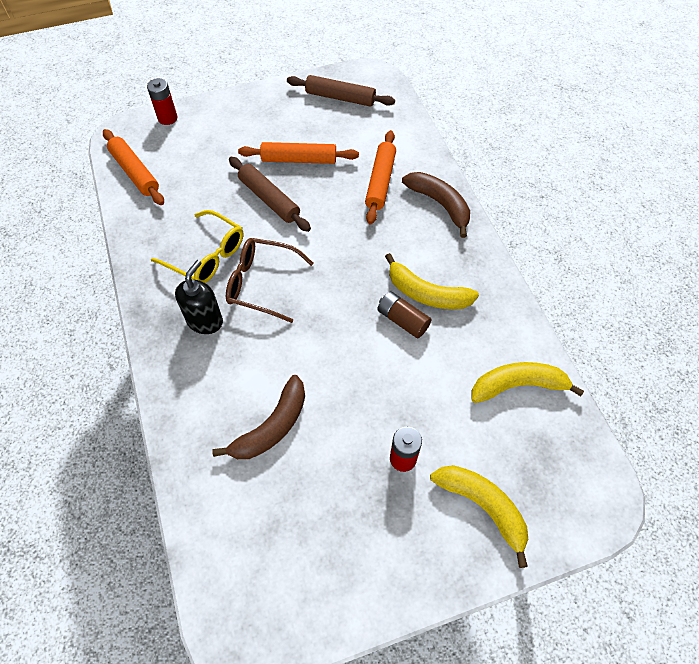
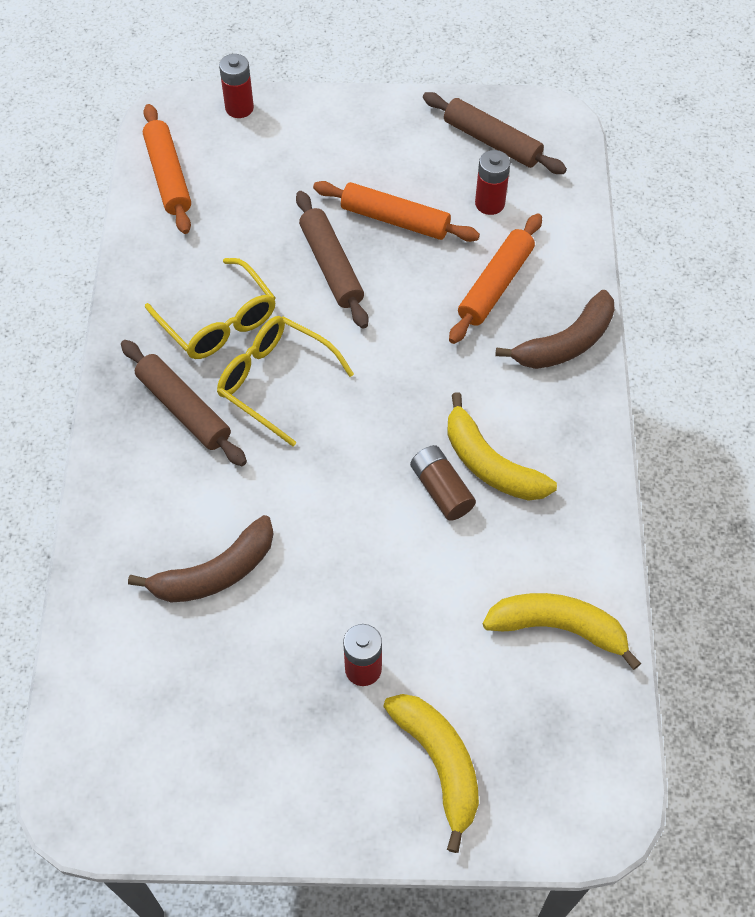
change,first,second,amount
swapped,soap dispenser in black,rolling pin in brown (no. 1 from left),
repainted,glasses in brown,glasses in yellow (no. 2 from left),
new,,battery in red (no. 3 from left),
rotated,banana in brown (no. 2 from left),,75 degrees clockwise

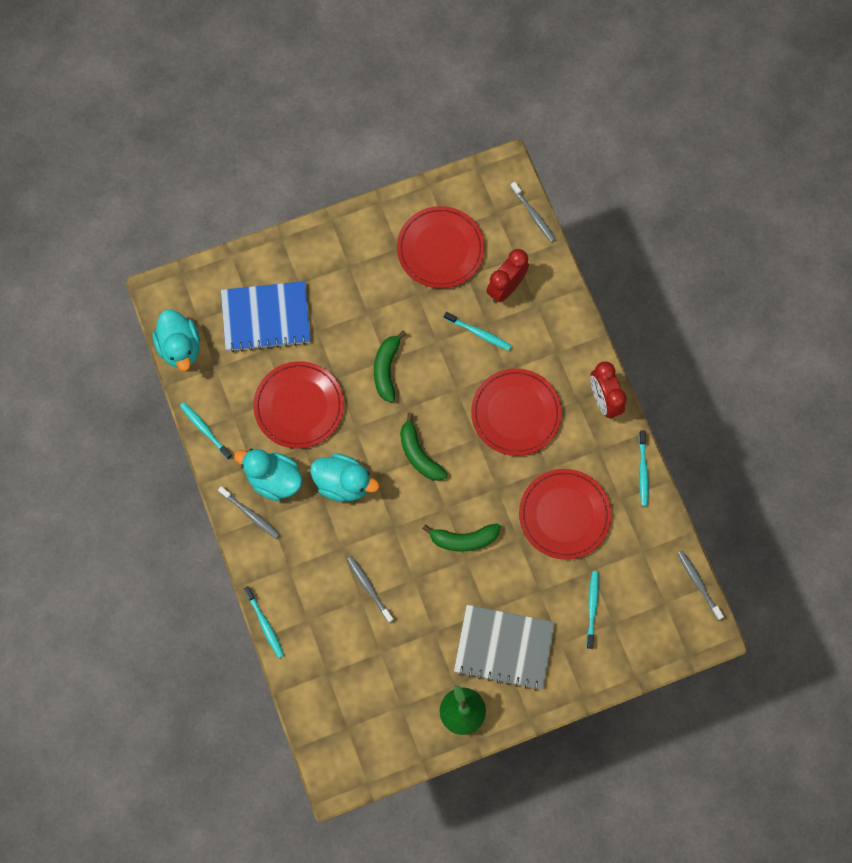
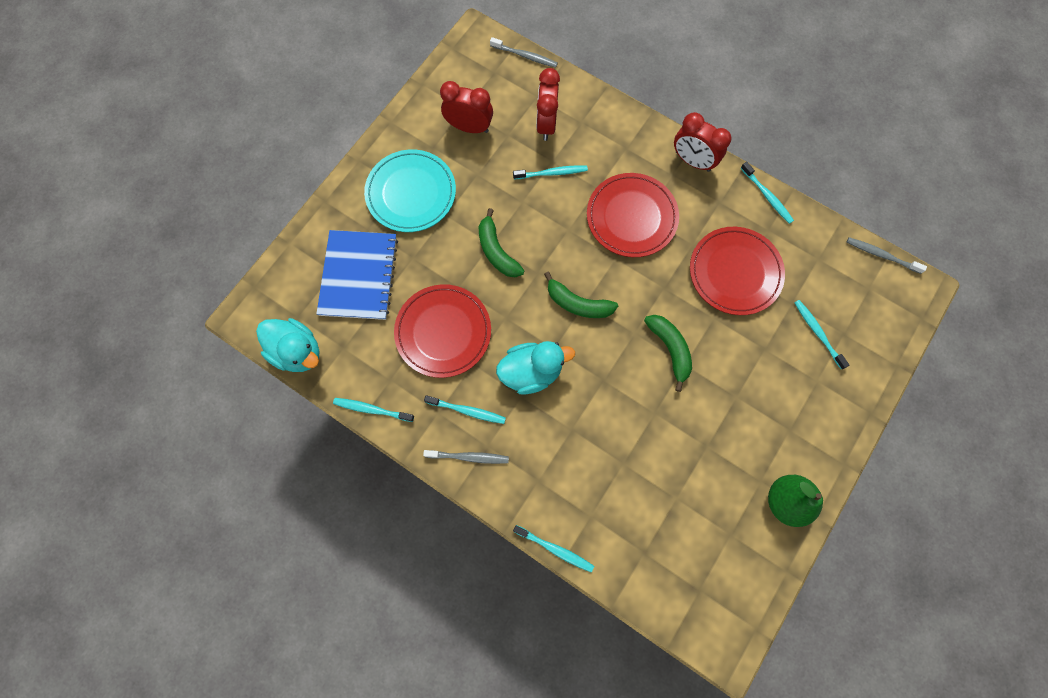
change,first,second,amount
rotated,notebook in blue,,45 degrees counterclockwise
new,,plate in turquoise,
swapped,duck in turquoise (no. 2 from left),toothbrush in turquoise (no. 2 from left),
swapped,plate in red (no. 2 from left),clock in red (no. 1 from left),
rotated,banana in green (no. 3 from left),,75 degrees counterclockwise
gone,toothbrush in grey (no. 2 from left),,
gone,notebook in grey,,

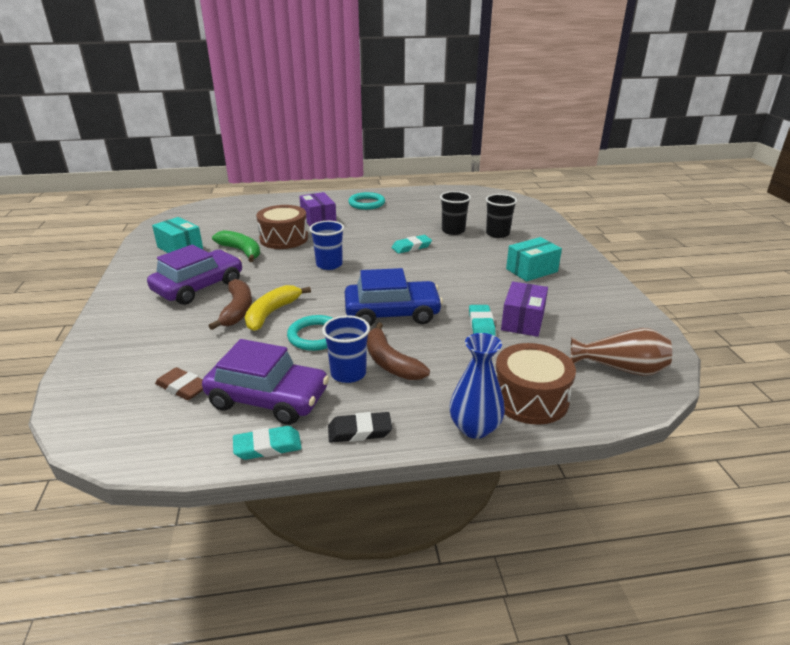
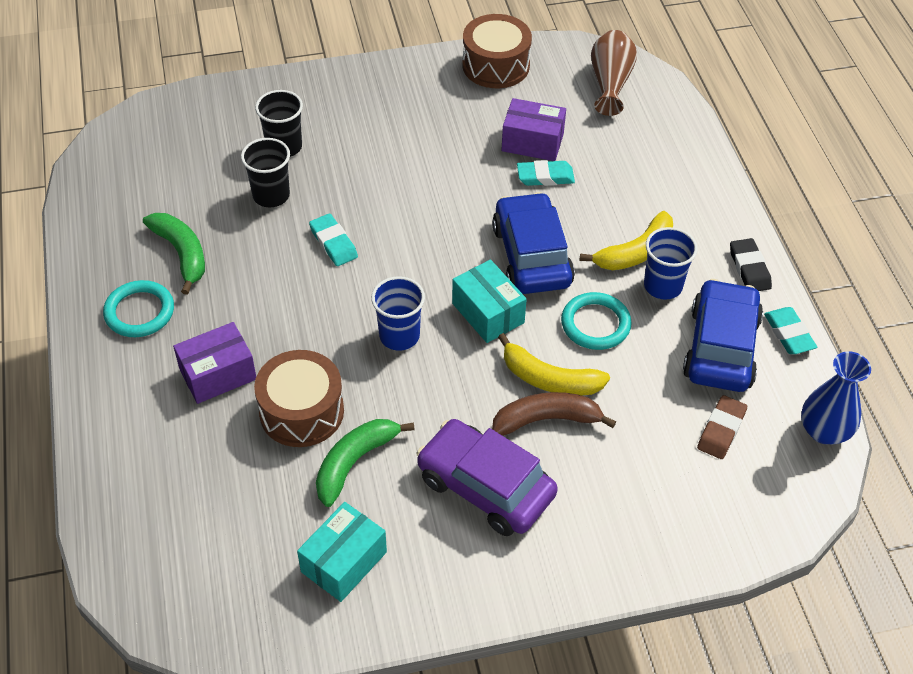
change,first,second,amount
new,,banana in green (no. 1 from left),
shifted,box in turquoise (no. 2 from left),,
shifted,drum in brown (no. 2 from left),,
repainted,banana in brown (no. 2 from left),banana in yellow (no. 2 from left),
repainted,car in purple (no. 2 from left),car in blue (no. 2 from left),
shifted,vase in blue,,

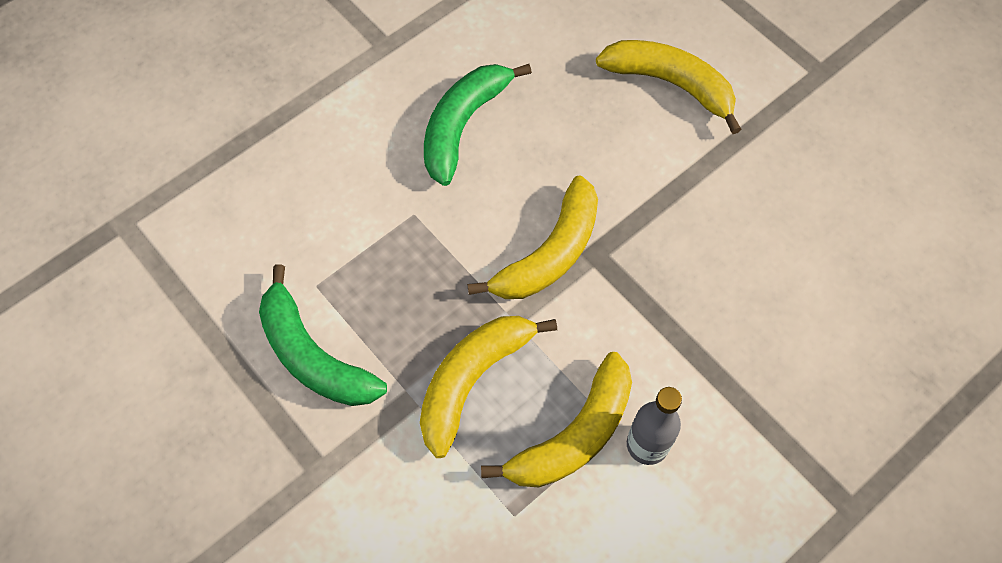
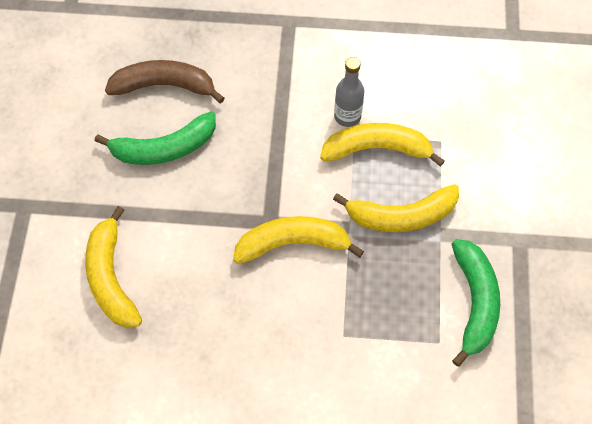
change,first,second,amount
shifted,banana in green (no. 2 from left in the first image),banana in green (no. 1 from left),
new,,banana in brown,

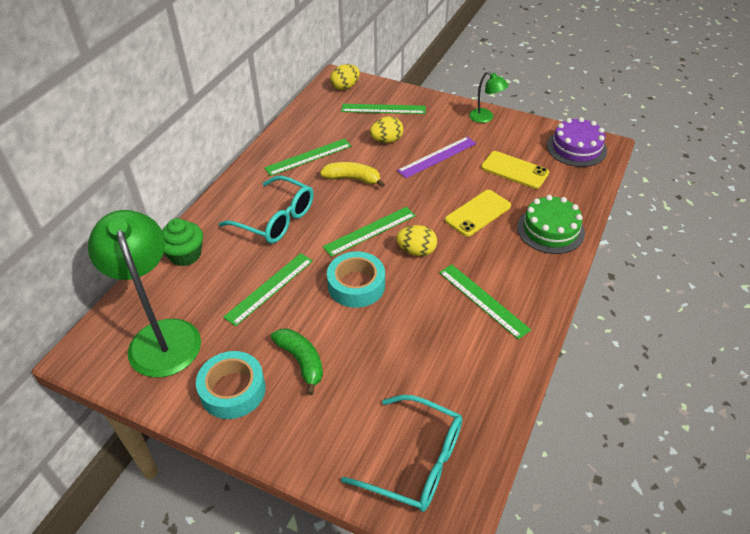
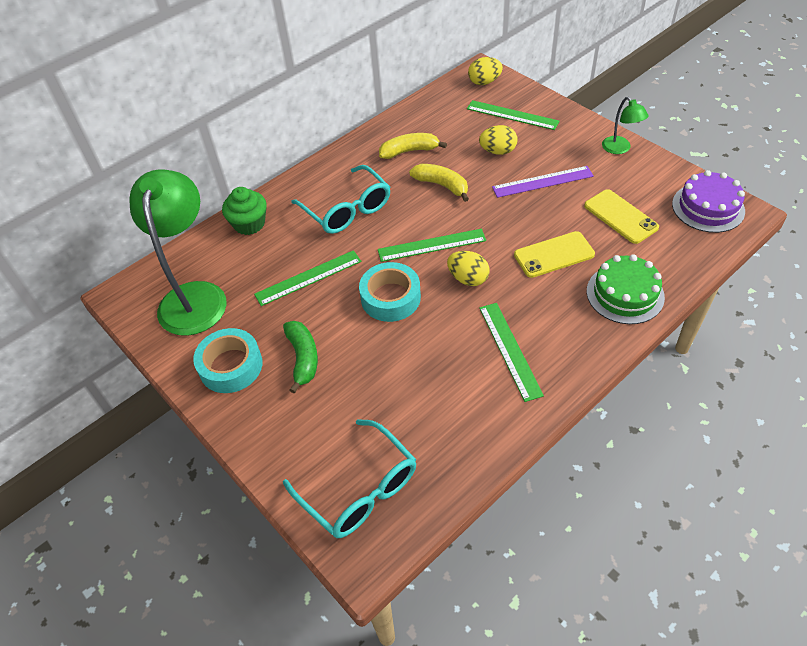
change,first,second,amount
swapped,ruler in green (no. 2 from left),banana in yellow (no. 1 from left),

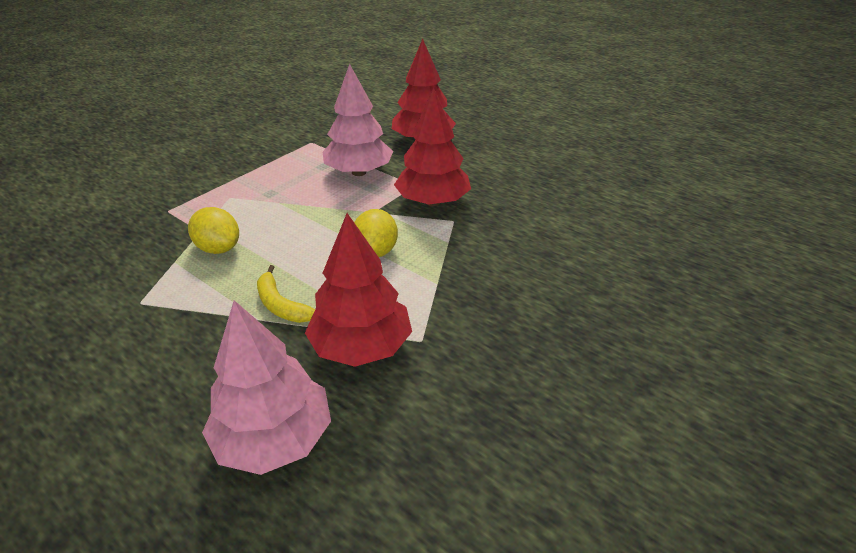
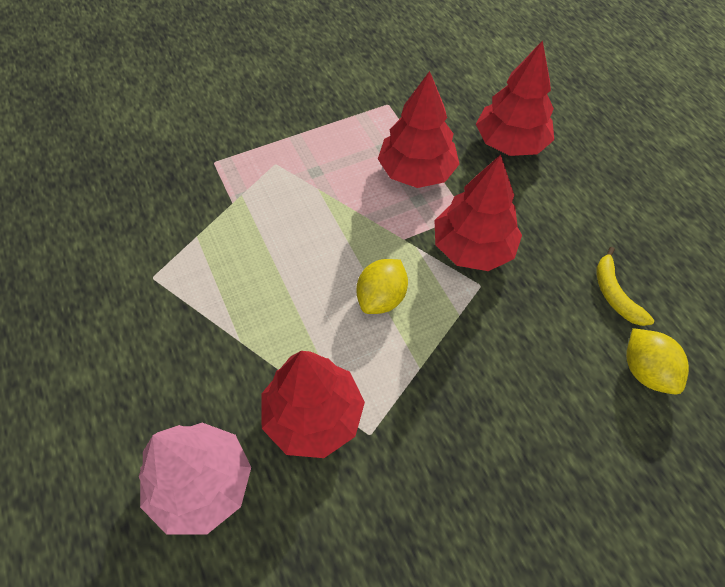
change,first,second,amount
repainted,tree in pink (no. 2 from left),tree in red (no. 2 from left),
shifted,banana in yellow,,
shifted,lemon in yellow (no. 1 from left in the first image),lemon in yellow (no. 2 from left),

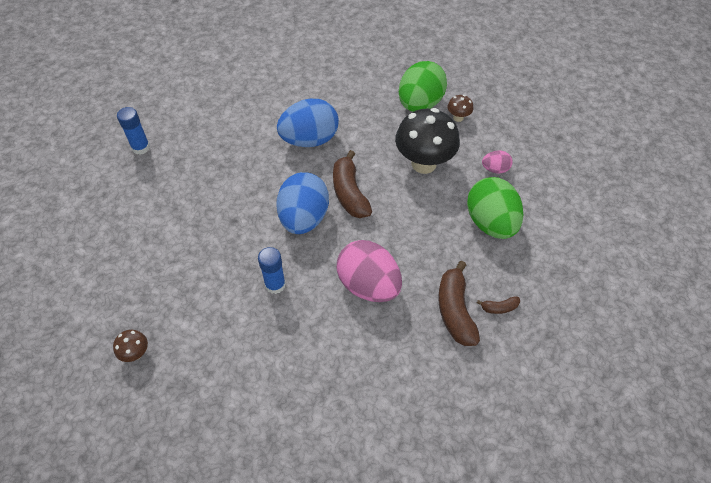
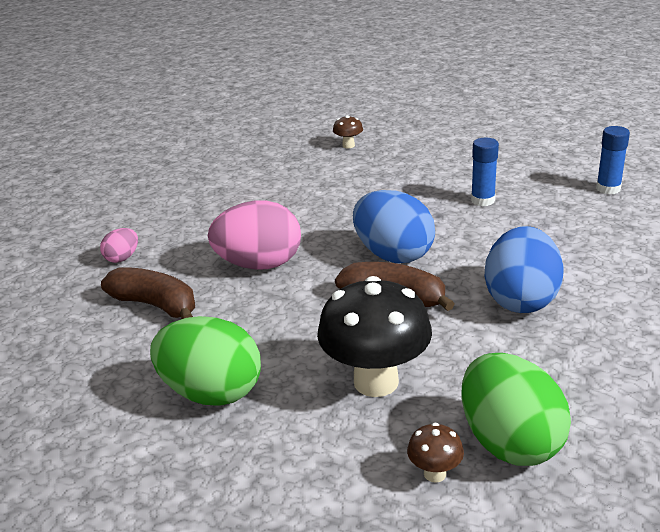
change,first,second,amount
shifted,egg in pink (no. 2 from left in the first image),egg in pink (no. 1 from left),
shifted,glue stick in blue (no. 2 from left in the first image),glue stick in blue (no. 1 from left),
gone,banana in brown (no. 3 from left),,

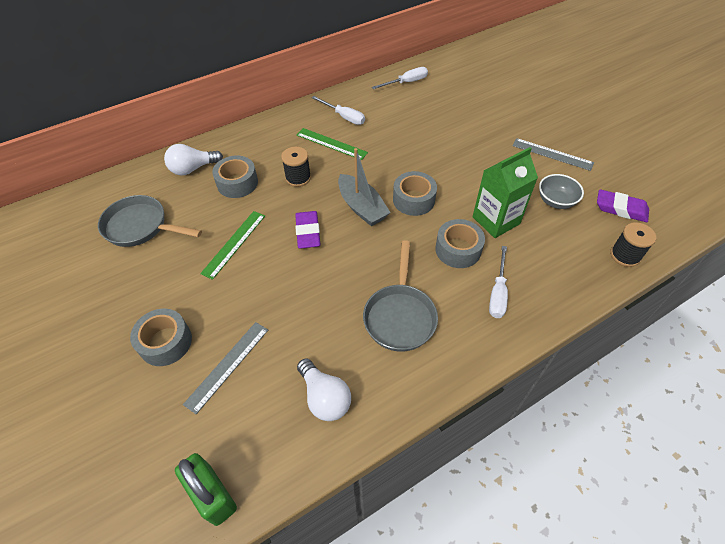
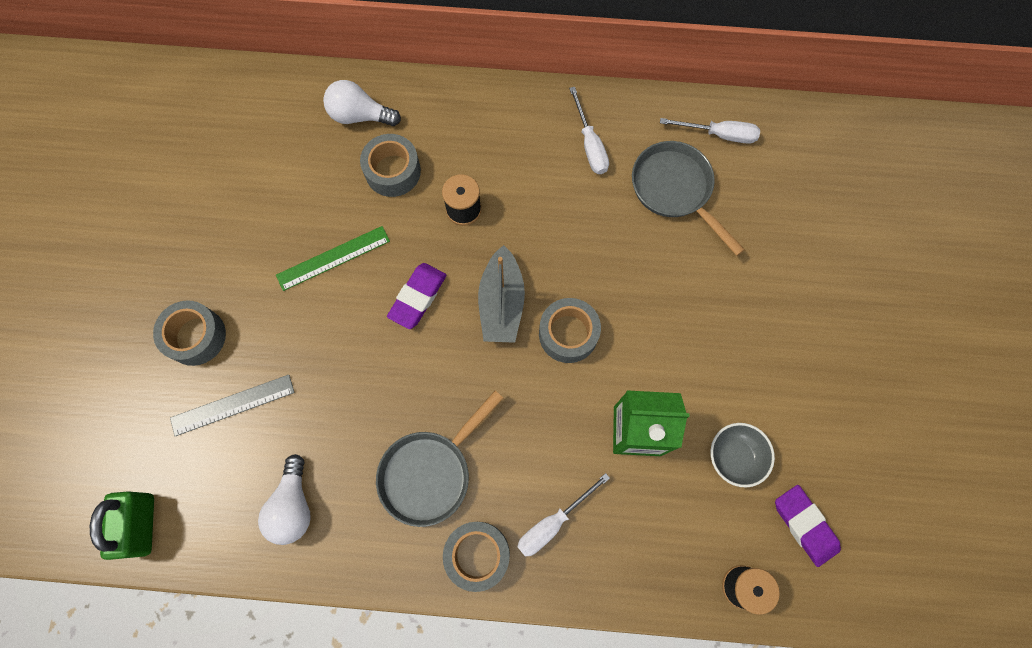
change,first,second,amount
shifted,tape in grey (no. 4 from left in the first image),tape in grey (no. 3 from left),
shifted,pan in grey (no. 1 from left in the first image),pan in grey (no. 2 from left),
gone,ruler in green (no. 2 from left),,
gone,ruler in grey (no. 2 from left),,

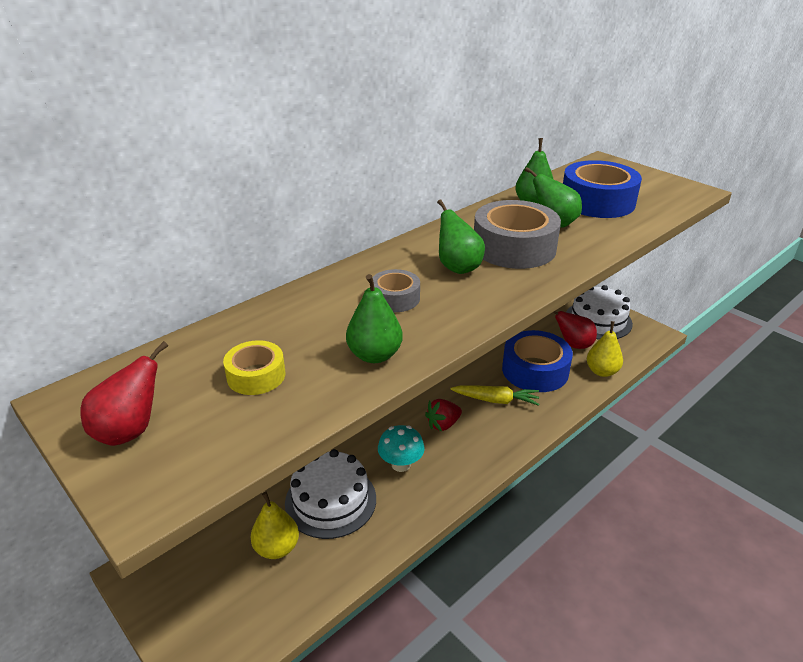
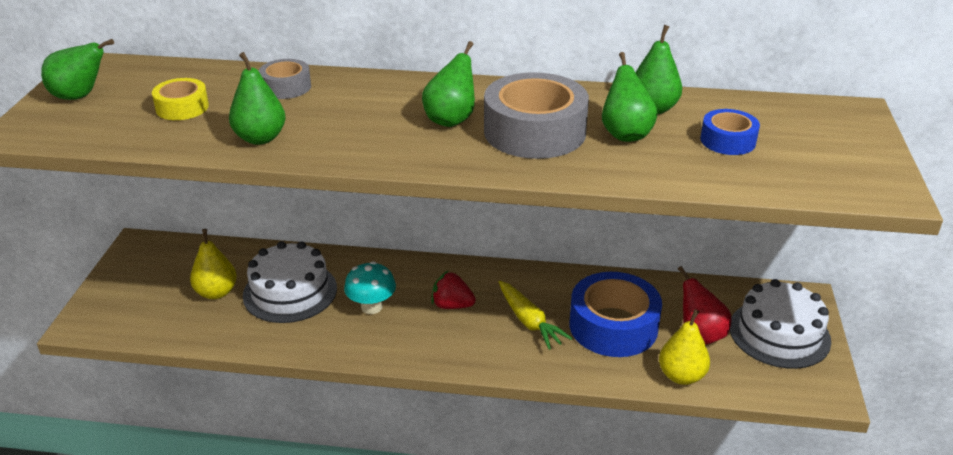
change,first,second,amount
repainted,pear in red (no. 1 from left),pear in green (no. 1 from left),
shifted,tape in grey (no. 1 from left),,
scaled,tape in blue (no. 2 from left),,x0.52

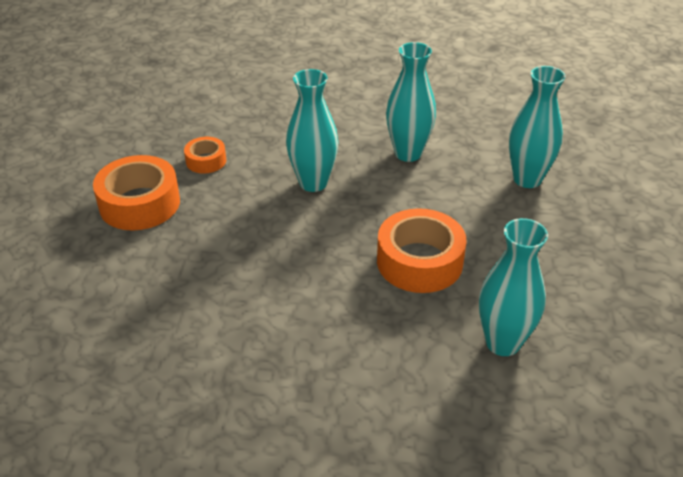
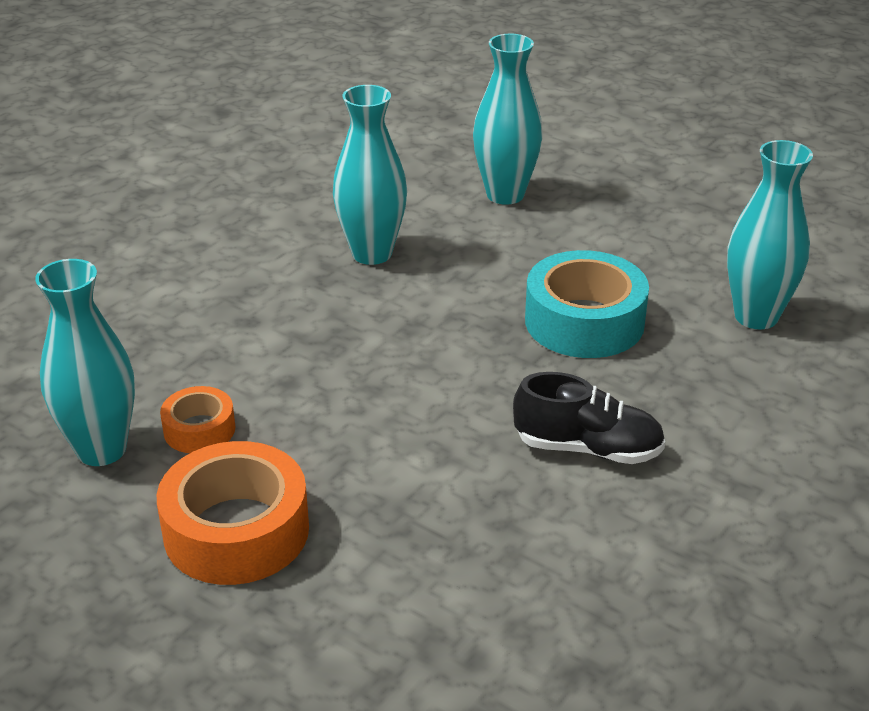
change,first,second,amount
shifted,vase in turquoise (no. 1 from left),,
new,,shoe in black,
repainted,tape in orange (no. 3 from left),tape in turquoise,

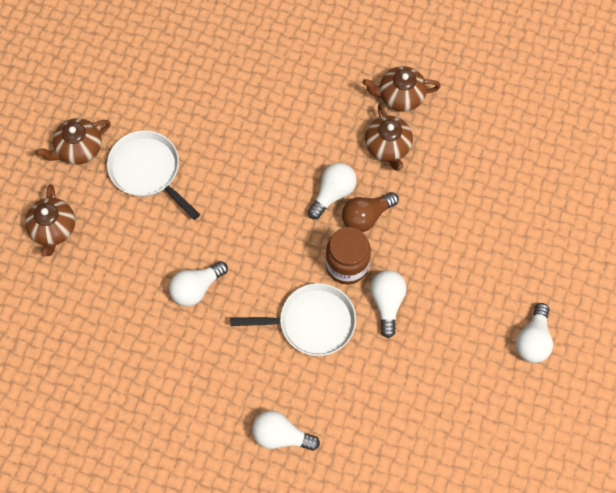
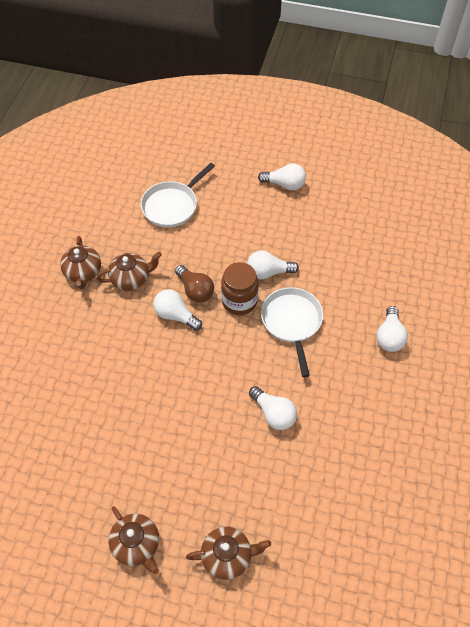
change,first,second,amount
shifted,pan in white (no. 1 from left),,

